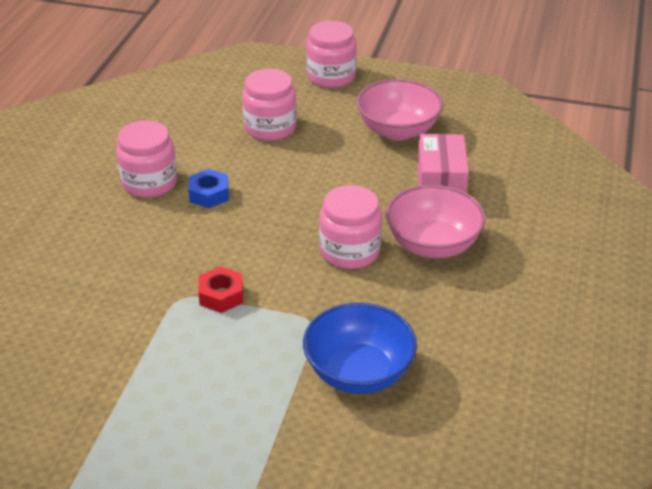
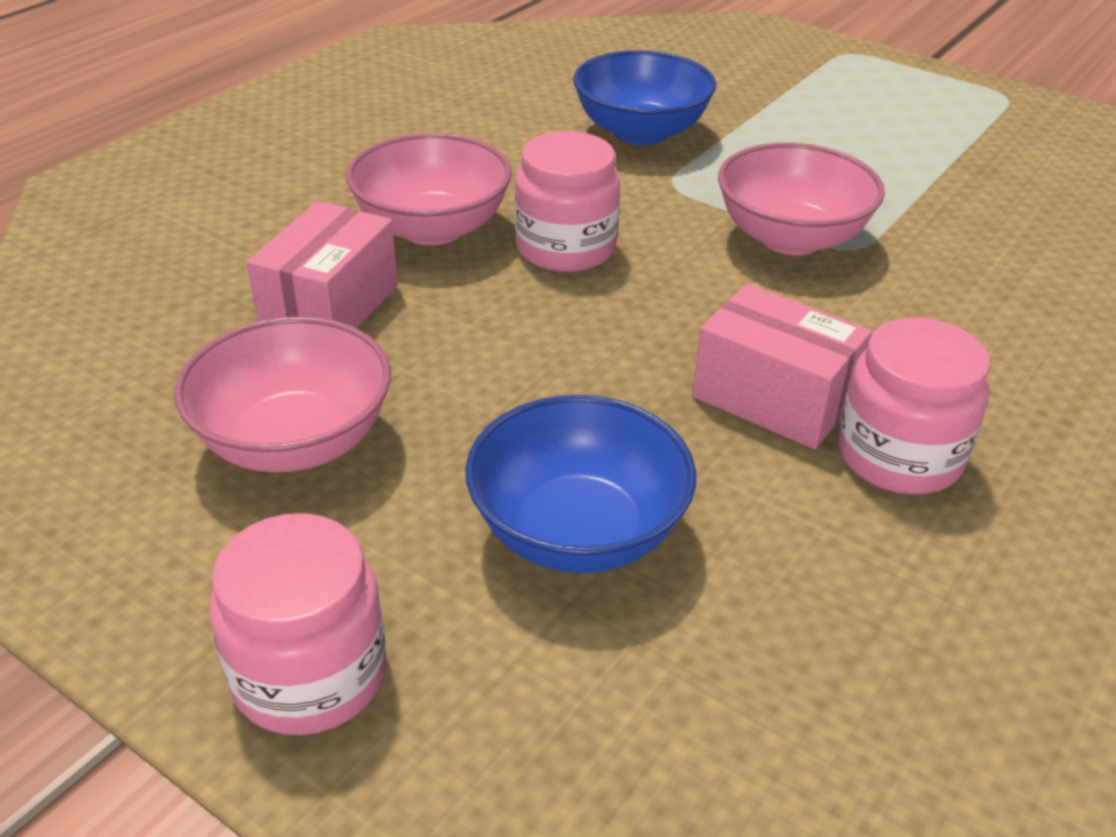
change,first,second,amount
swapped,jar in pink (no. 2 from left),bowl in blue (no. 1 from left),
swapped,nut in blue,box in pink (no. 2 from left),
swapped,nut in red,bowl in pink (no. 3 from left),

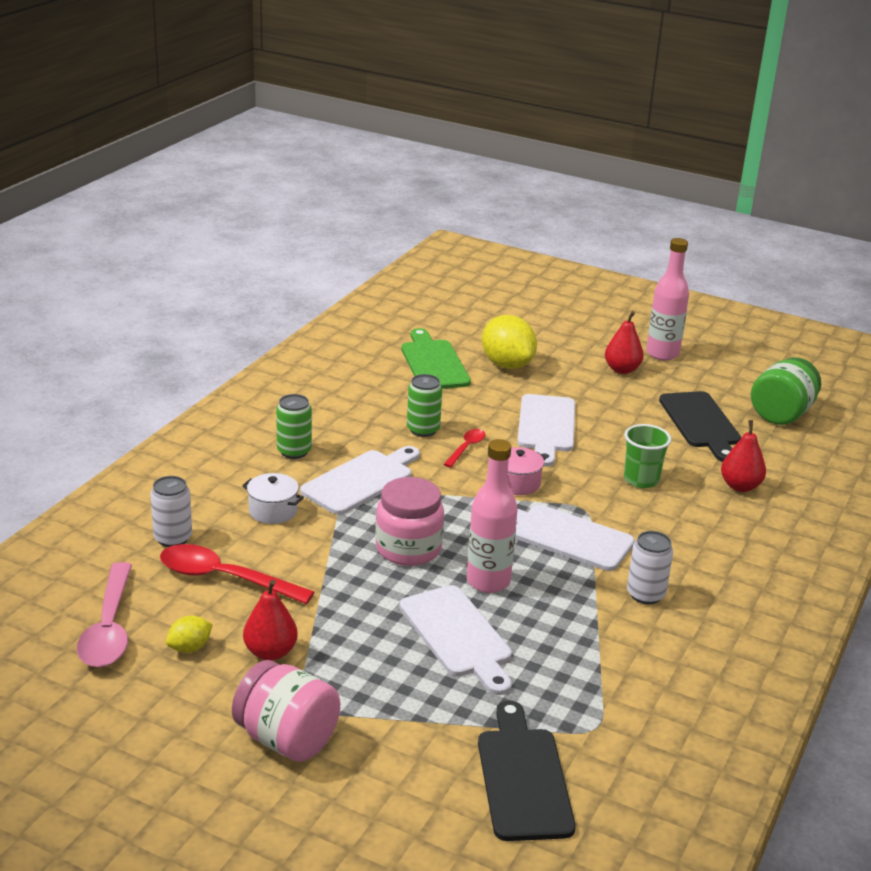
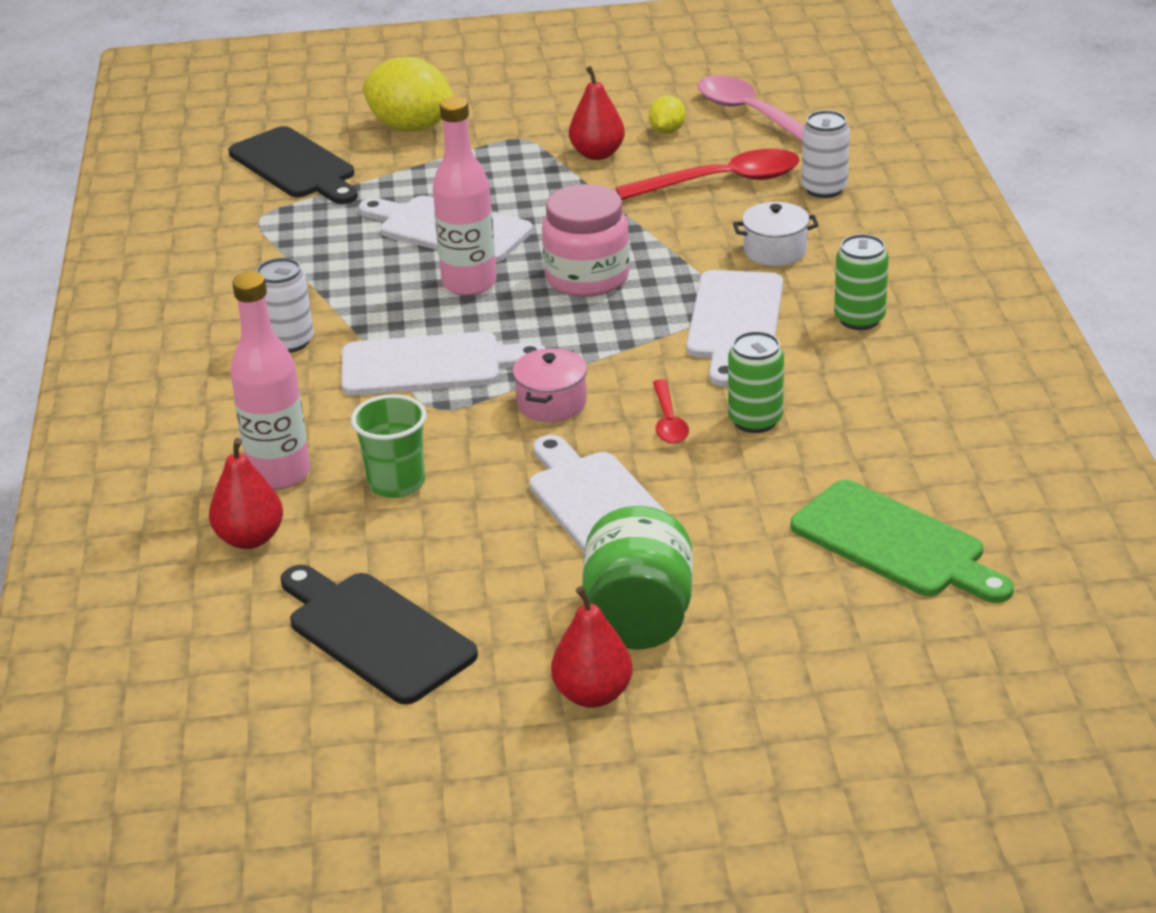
change,first,second,amount
shifted,bottle in pink (no. 2 from left in the first image),bottle in pink (no. 1 from left),
shifted,lemon in yellow (no. 2 from left in the first image),lemon in yellow (no. 1 from left),
shifted,jar in green,,
gone,jar in pink (no. 1 from left),,

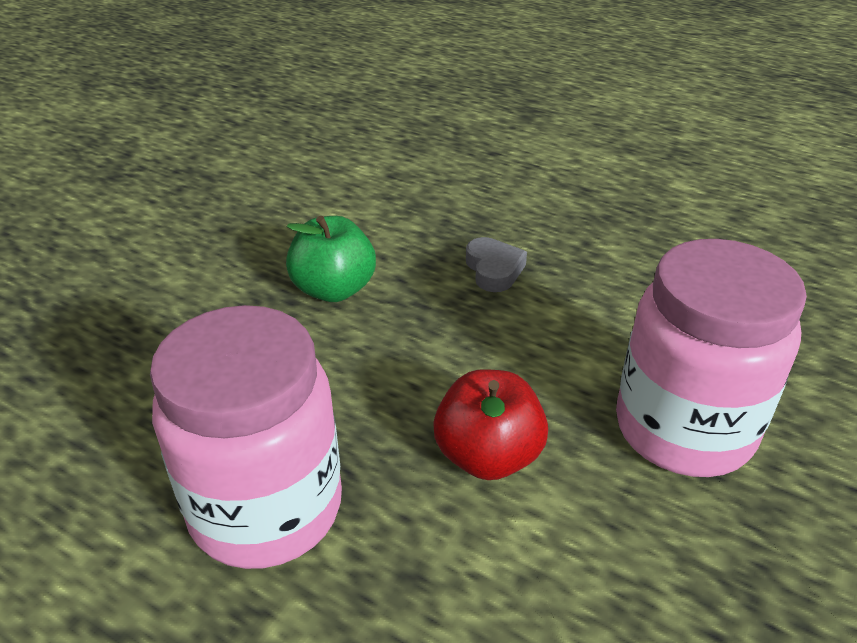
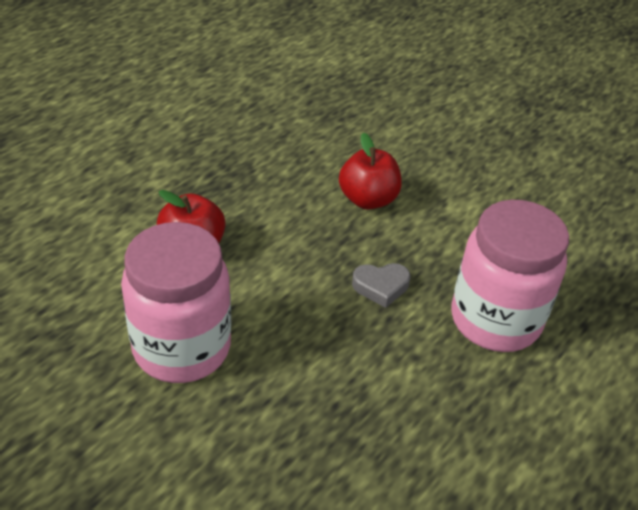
change,first,second,amount
repainted,apple in green,apple in red (no. 2 from left),
shifted,jar in pink (no. 1 from left in the first image),jar in pink (no. 2 from left),

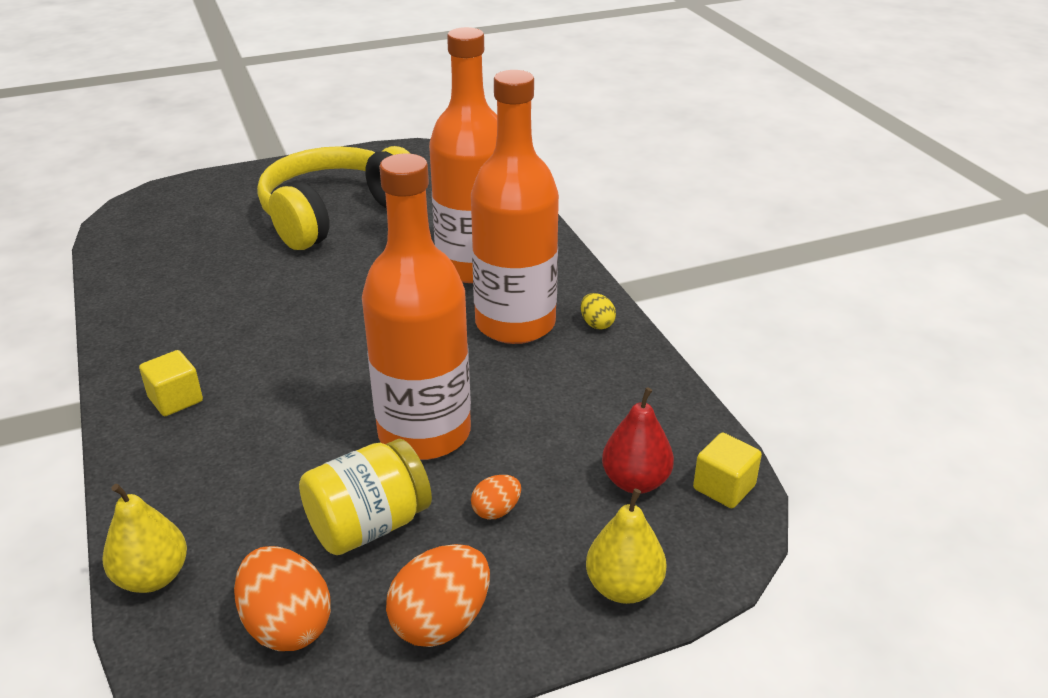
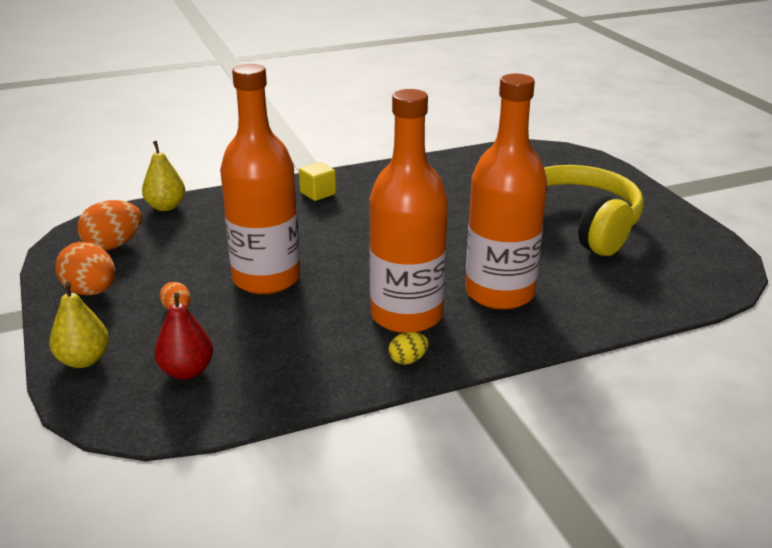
change,first,second,amount
gone,jar in yellow,,
gone,cube in yellow (no. 2 from left),,

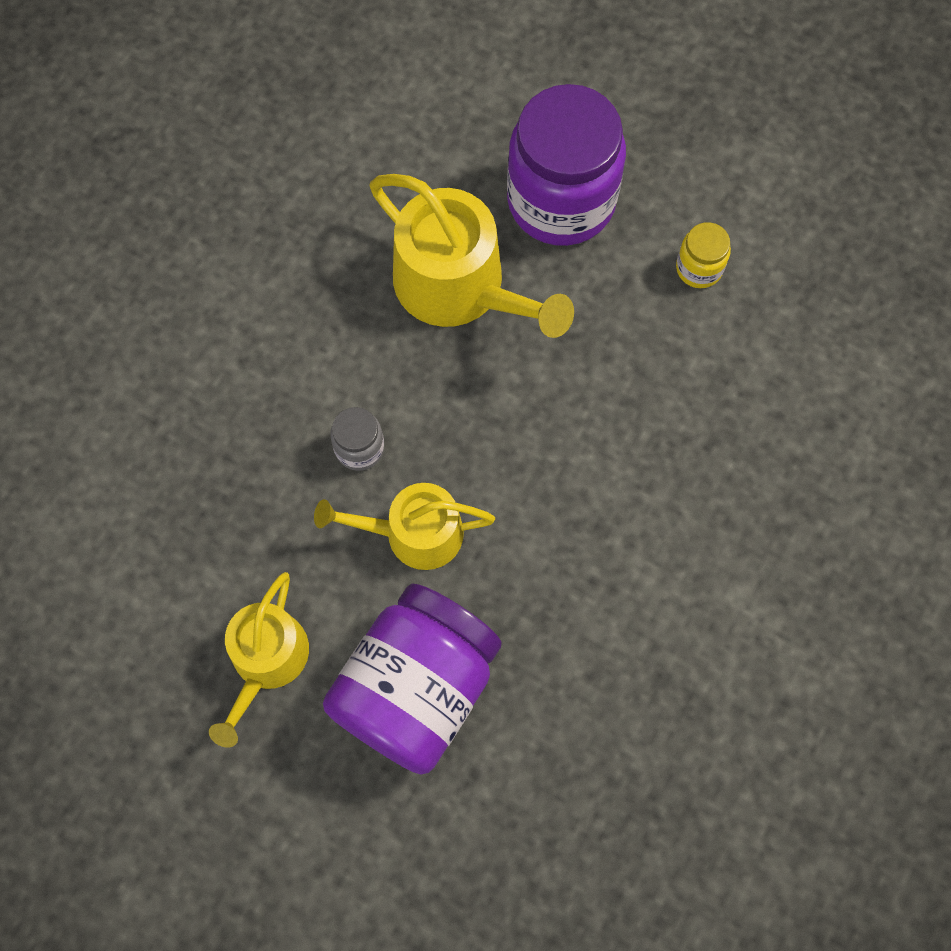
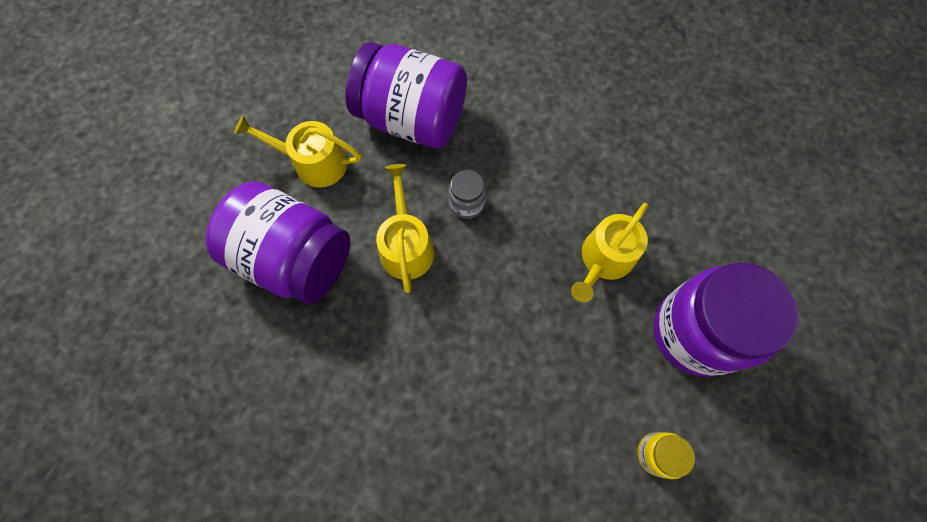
change,first,second,amount
new,,jar in purple (no. 2 from left),
scaled,watering can in yellow (no. 3 from left),,x0.65

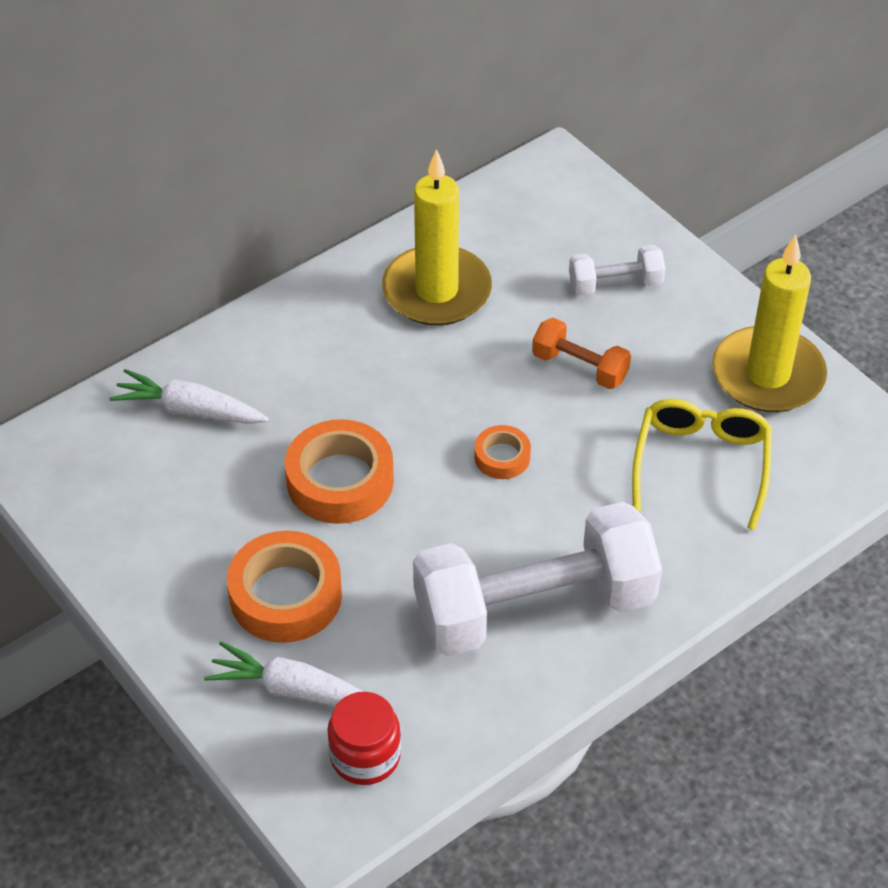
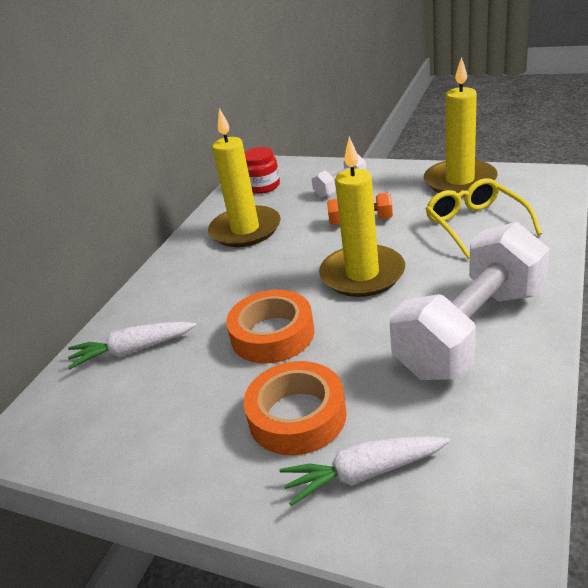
change,first,second,amount
shifted,jar in red,,
swapped,tape in orange (no. 3 from left),candle in yellow (no. 2 from left),

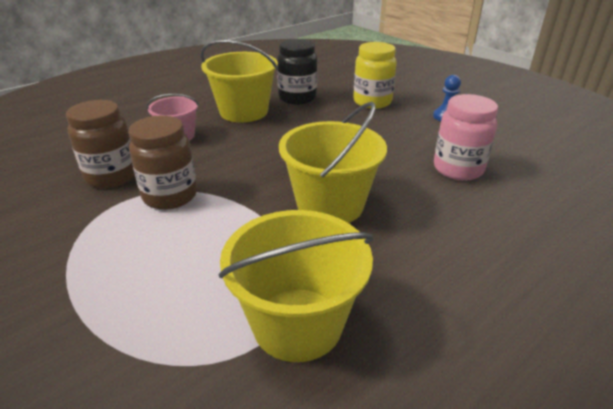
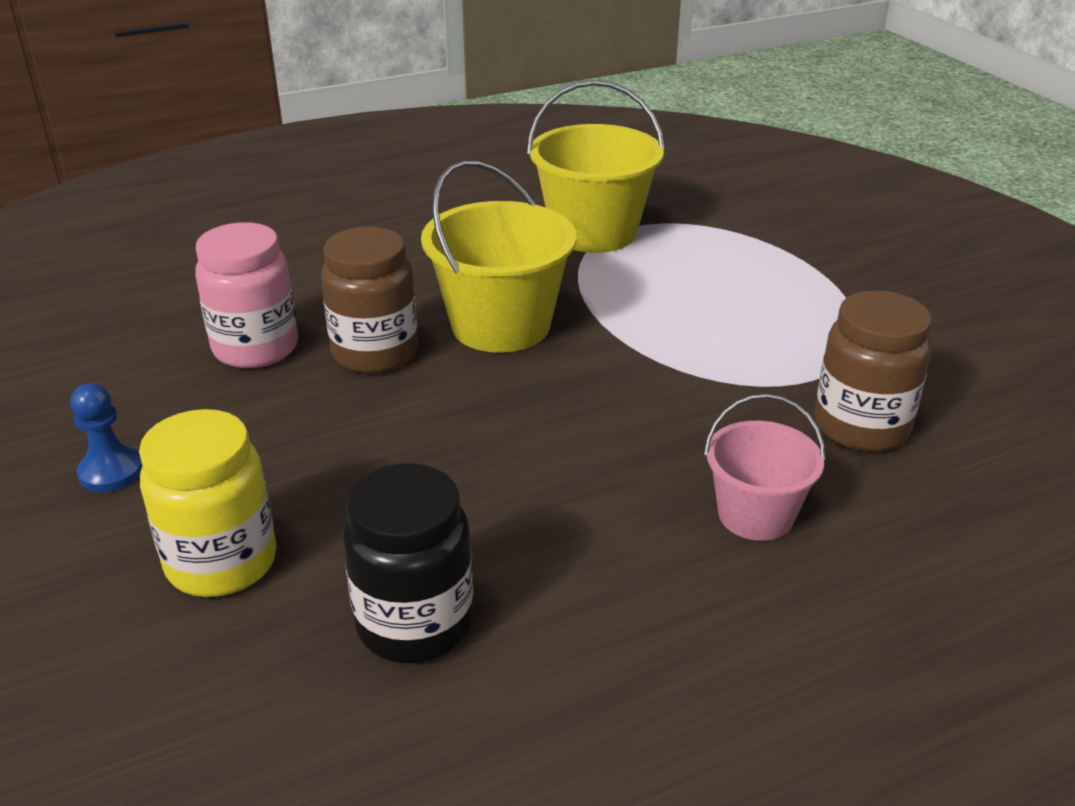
change,first,second,amount
shifted,jar in brown (no. 2 from left in the first image),jar in brown (no. 1 from left),
gone,bucket in yellow (no. 1 from left),,

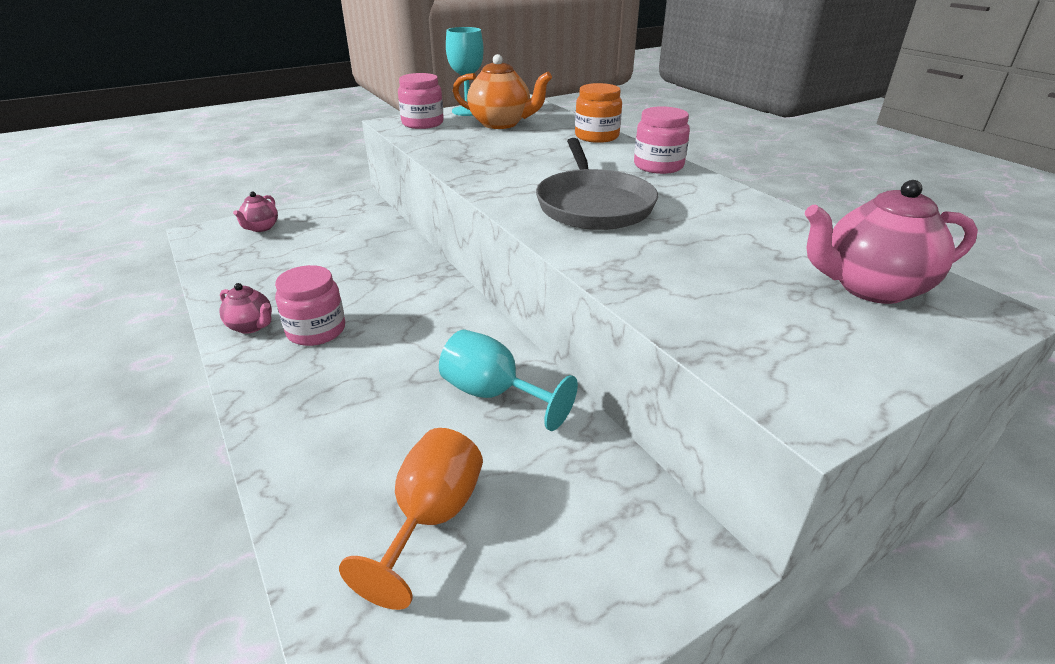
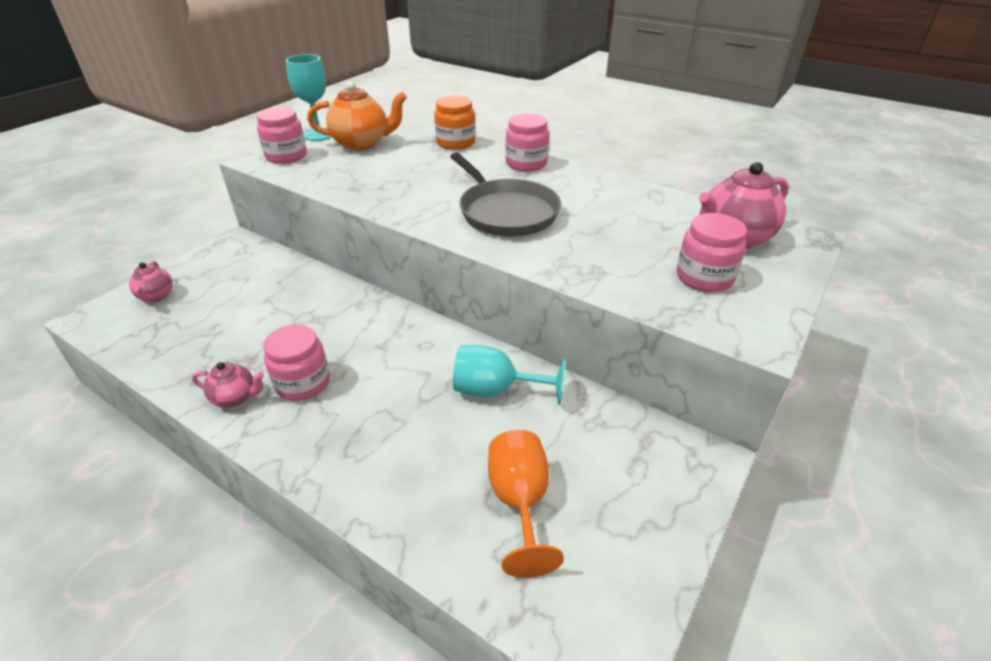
change,first,second,amount
new,,jar in pink (no. 4 from left),

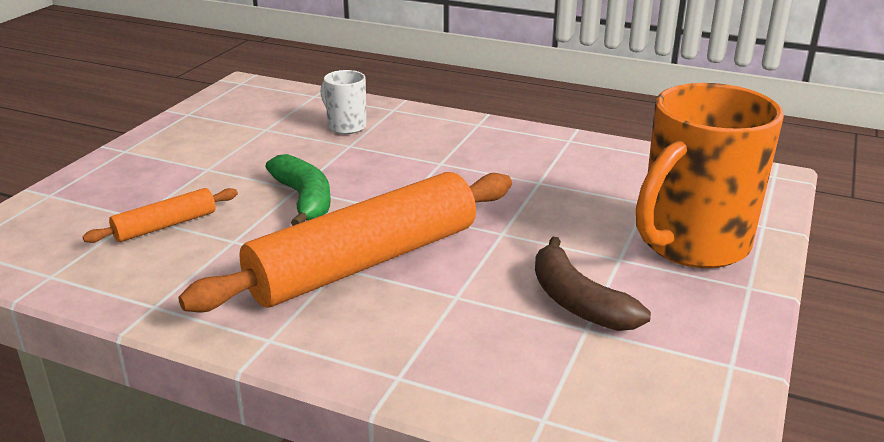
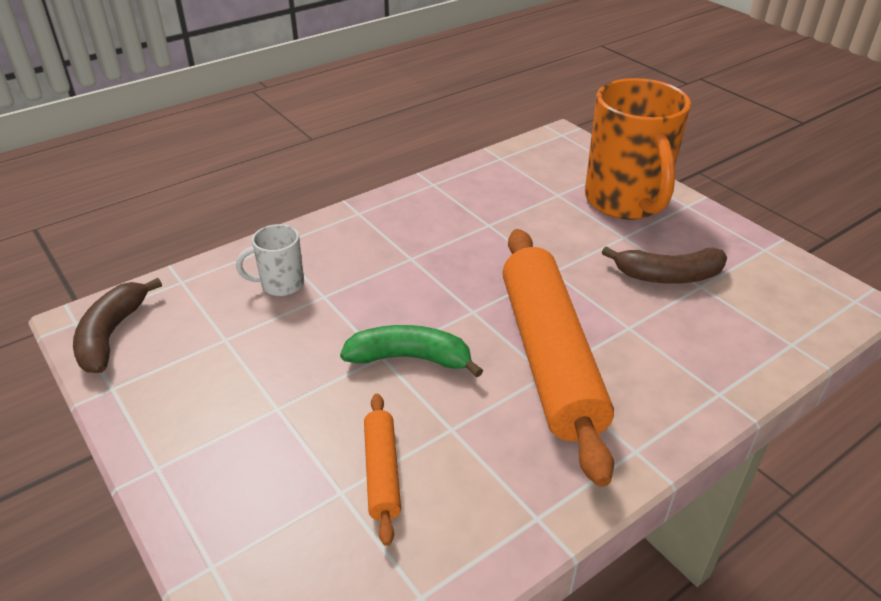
change,first,second,amount
new,,banana in brown (no. 1 from left),

